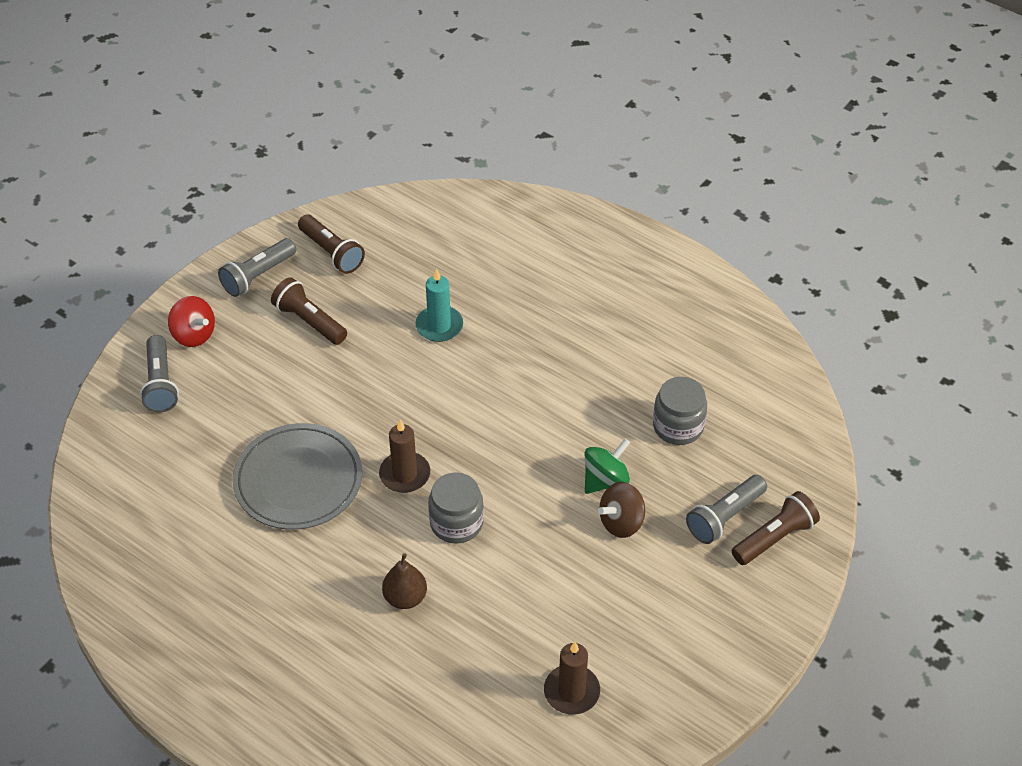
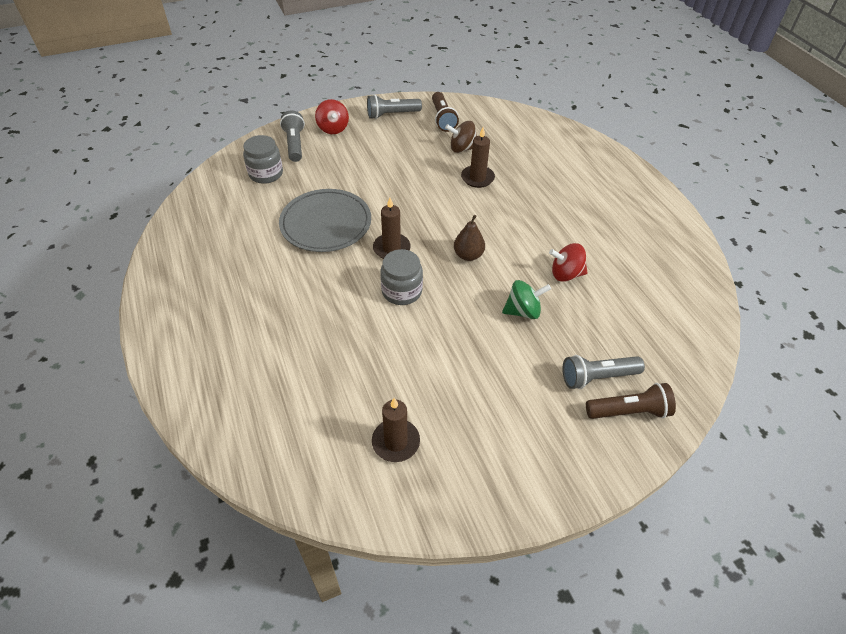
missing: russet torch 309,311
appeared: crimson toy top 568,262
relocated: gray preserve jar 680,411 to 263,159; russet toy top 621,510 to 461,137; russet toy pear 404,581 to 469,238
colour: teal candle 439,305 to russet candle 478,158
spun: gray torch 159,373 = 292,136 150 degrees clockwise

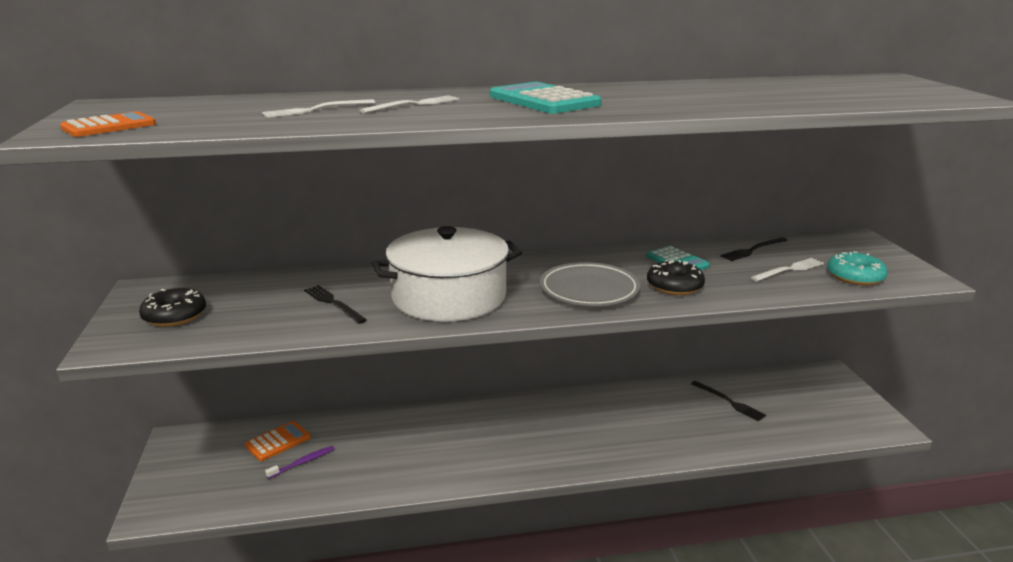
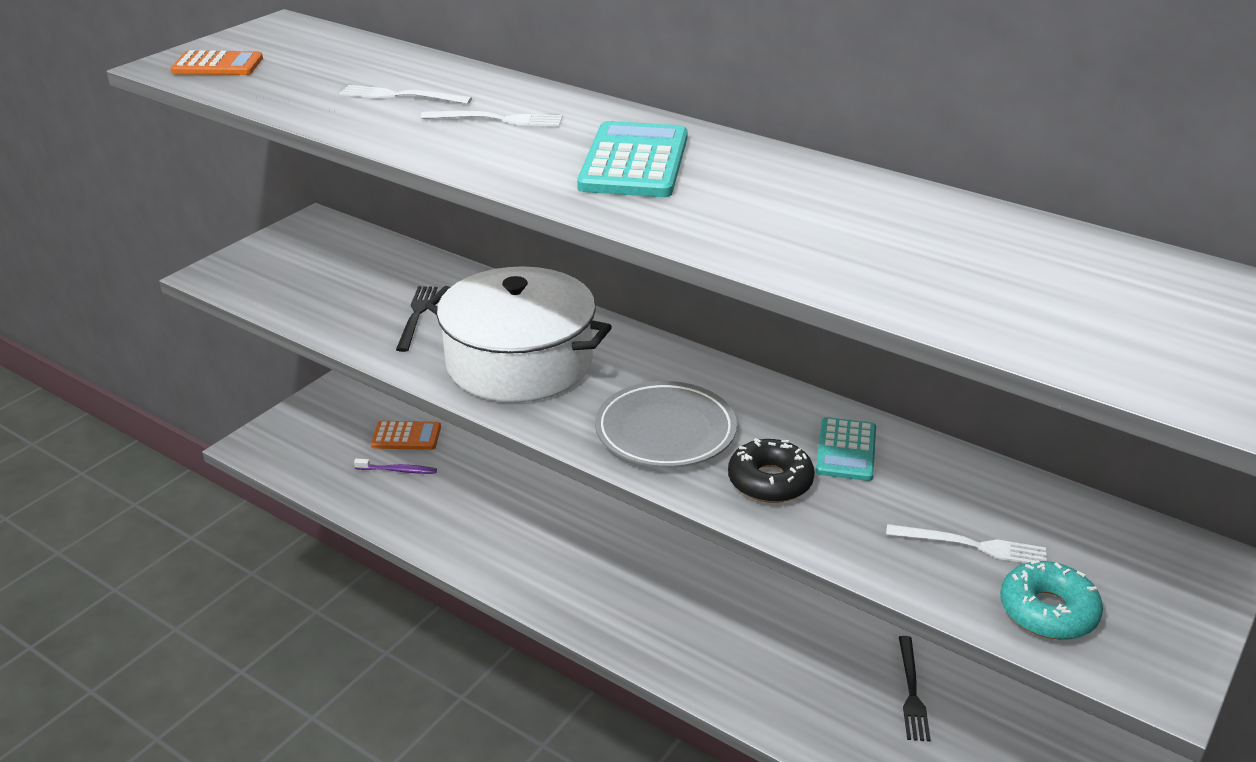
missing: jet-black glazed donut 172,307; jet-black fork 754,249

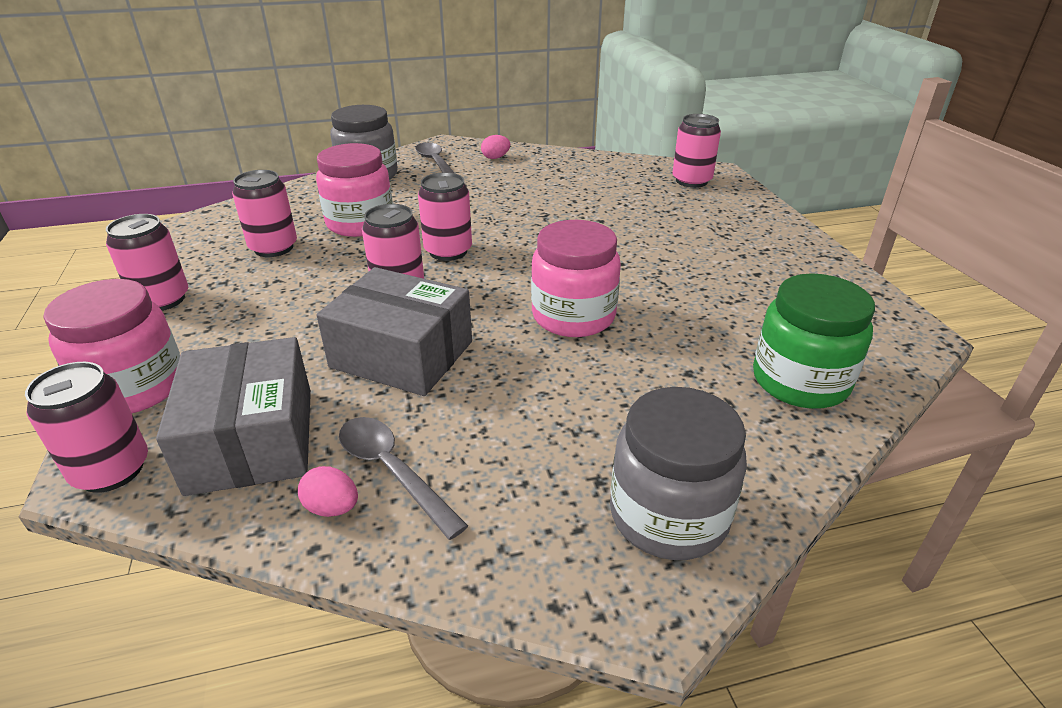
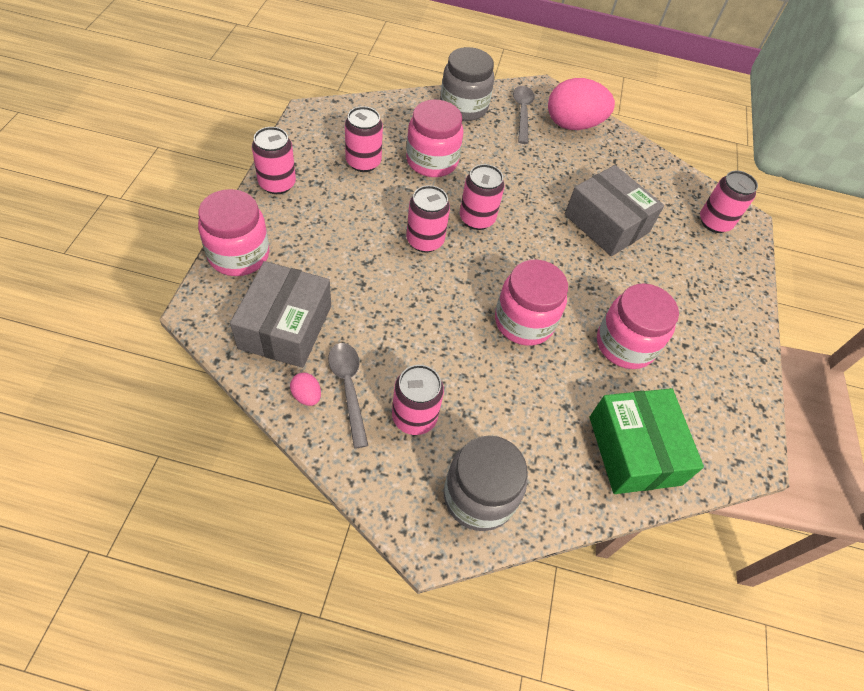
appeared: pink preserve jar 638,326
relocated: pink soda can 86,427 to 418,400; gray parcel 394,331 to 614,210
exchanged: green preserve jar 814,341 to green parcel 647,441
size: pink egg 495,147 = 581,104 x2.42

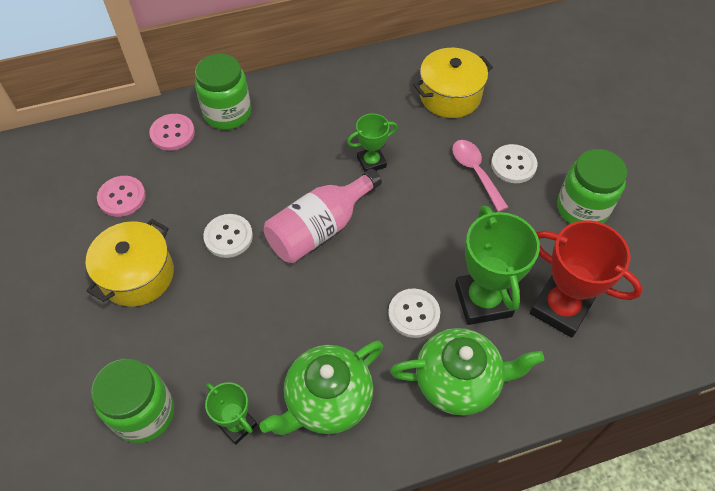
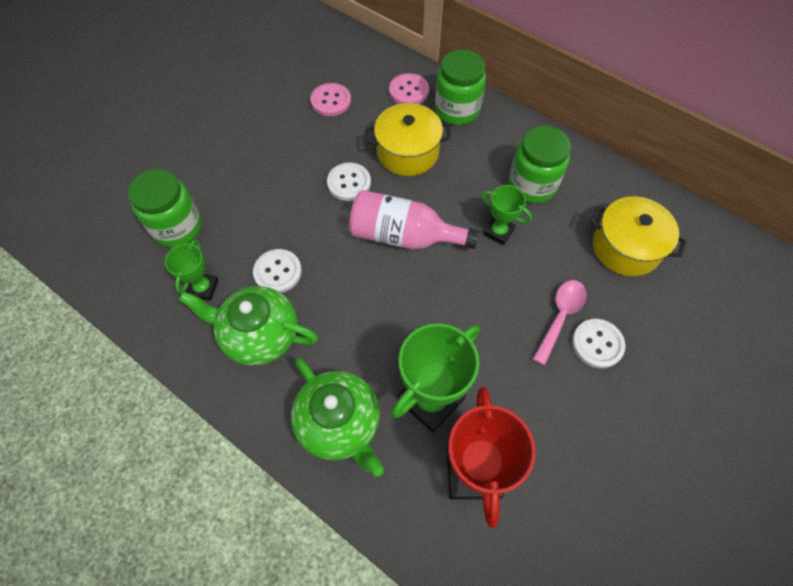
relocated: pure white sewing button 414,313 to 277,271; bright yellow stockpot 130,263 to 408,139; green preserve jar 592,186 to 540,164

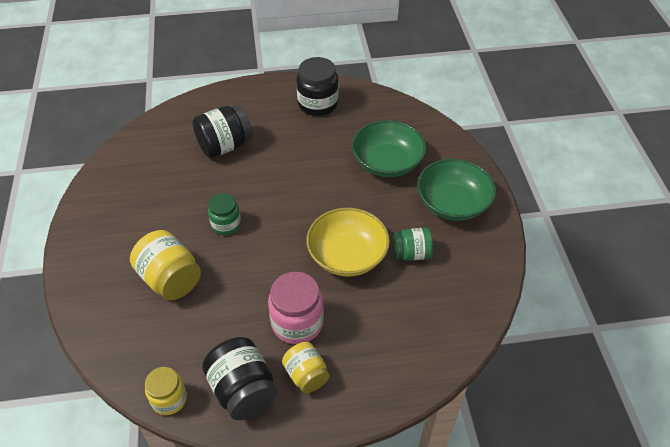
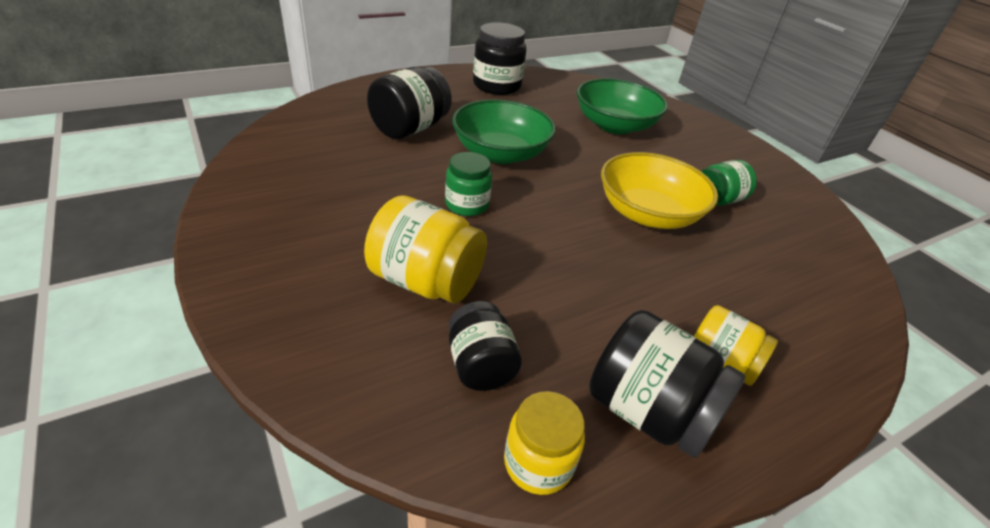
missing: pink preserve jar 296,308
appeared: jet-black preserve jar 485,346
relocated: green deep dish 456,190 to 504,131

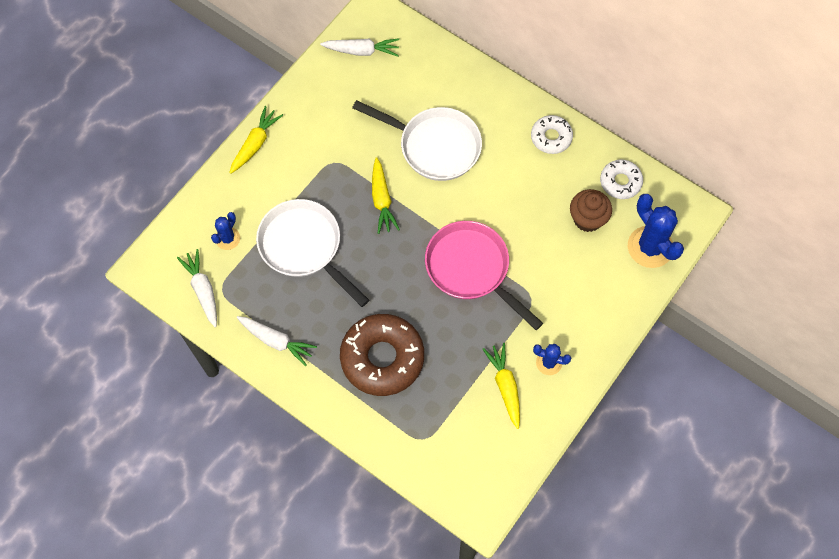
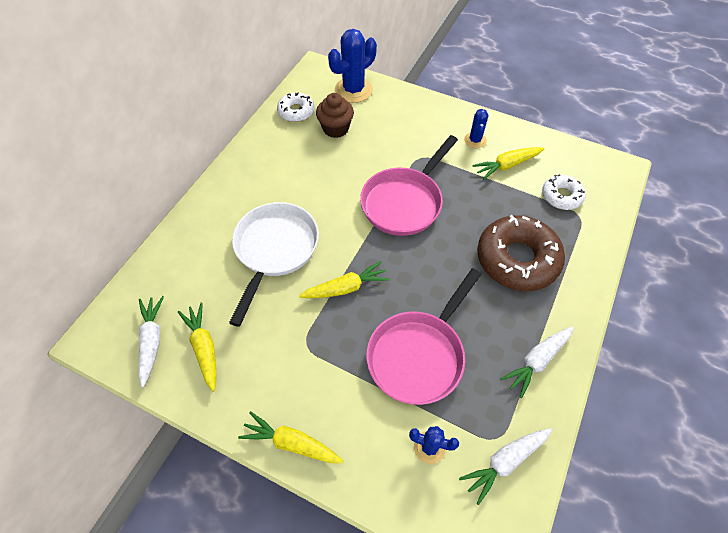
appeared: bright yellow carrot 197,347
relocated: pure white glazed donut 552,134 to 564,192
colour: pure white skillet 312,253 to pink skillet 424,336
spun: pure white carrot 277,341 = 537,362 150 degrees counterclockwise

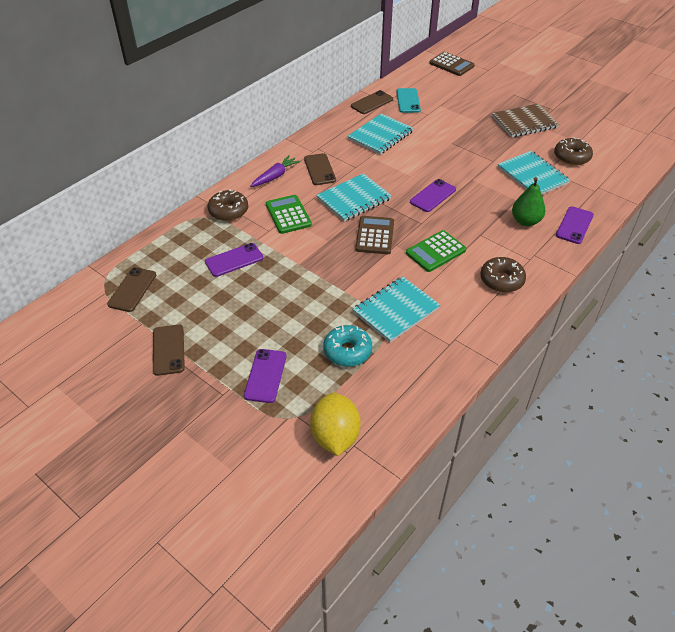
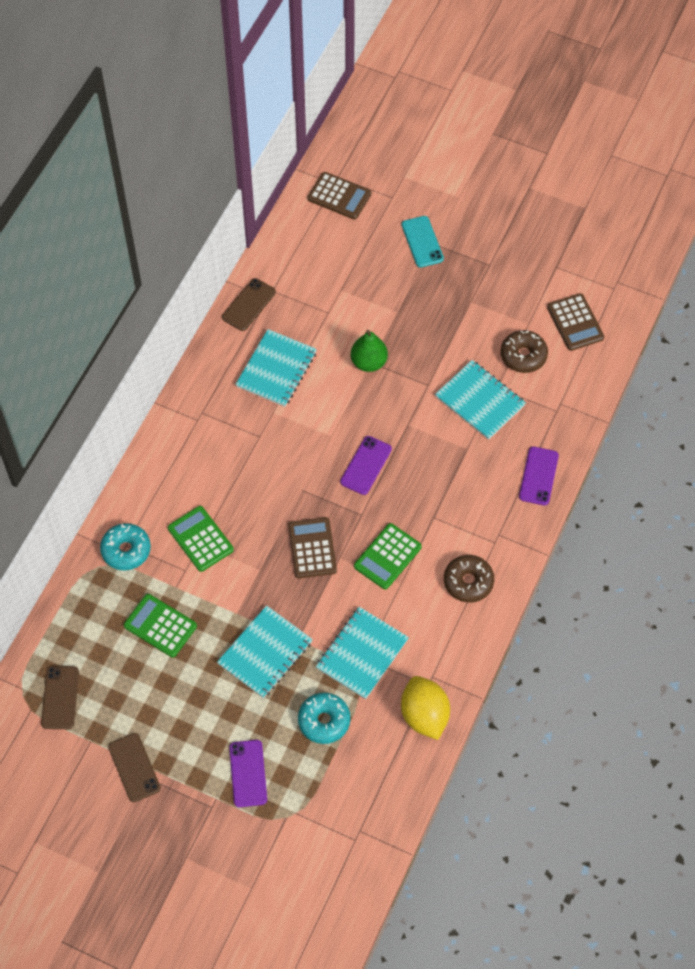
missing: purple carrot 275,171; russet mobile phone 320,169; russet notepad 525,120
appeared: russet adding machine 575,322
relocated: teal notepad 354,197 to 265,651; green toy pear 528,201 to 369,351; bright yellow toy lemon 335,424 to 425,708; teal mobile phone 408,100 to 423,242
exchanged: purple mobile phone 234,260 to green adding machine 160,625
colour: russet glazed donut 227,205 to teal glazed donut 125,546

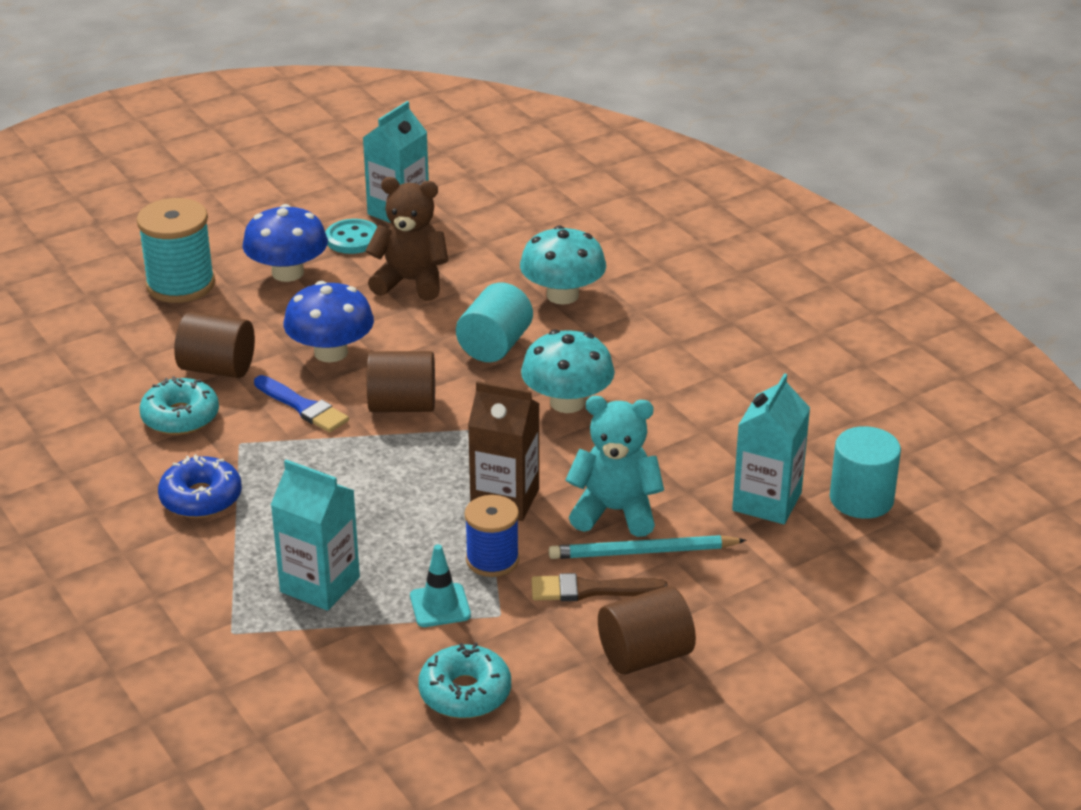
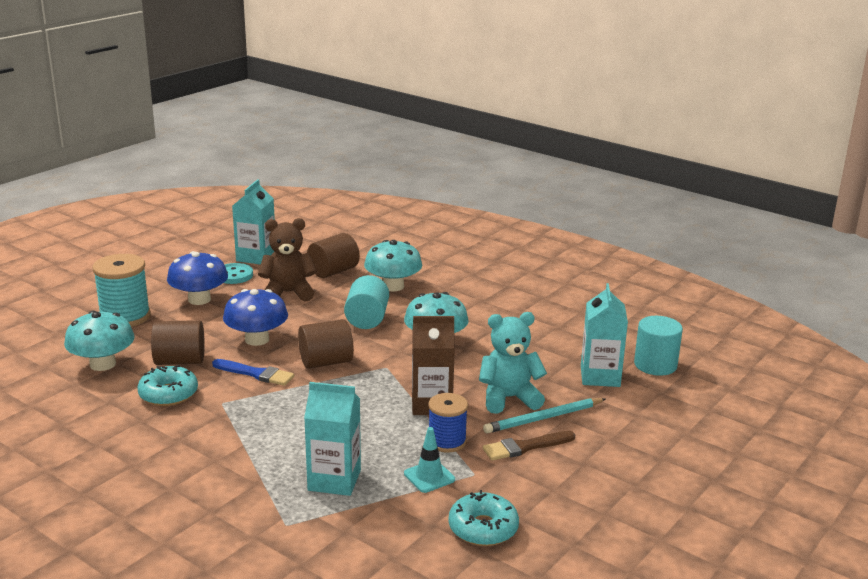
missing: royal blue glazed donut 200,486
appeared: teal toadstool 99,341
relocated: russet solid cylinder 647,630 to 333,255

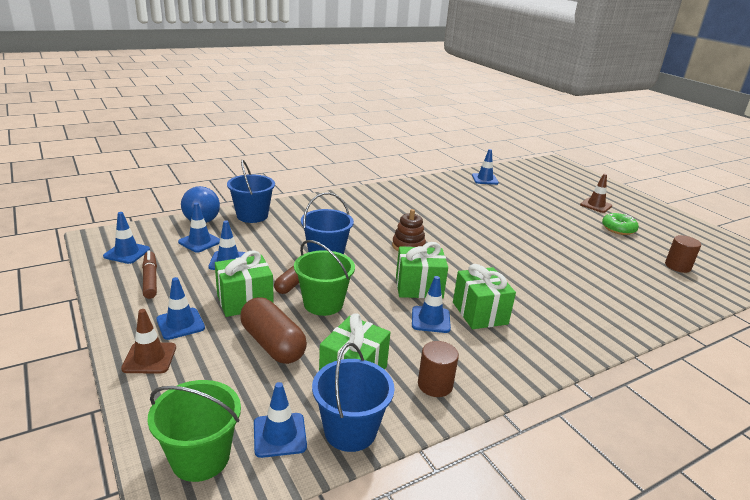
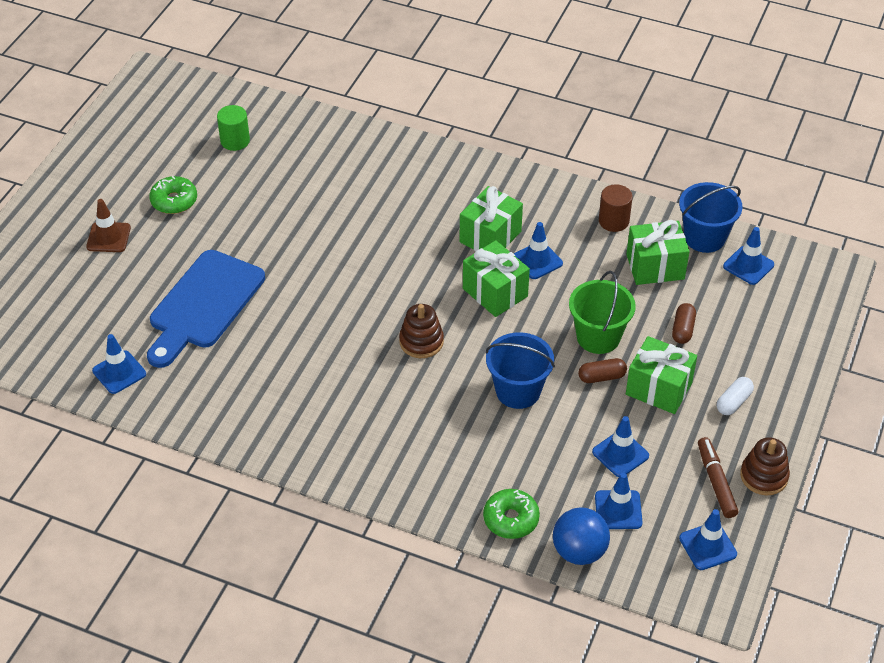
missing: russet traffic cone 148,341; green pail 194,431
appeared: royal blue bread board 206,309; russet stacking toy 765,466
exchanged: royal blue pail 251,191 to green glazed donut 511,514; royal blue traffic cone 180,308 to pure white pill 735,396
colour: russet solid cylinder 683,254 to green solid cylinder 233,128
spun: russet marker 149,275 = 718,477 135 degrees clockwise
size: russet pill 273,330 = 684,323 x0.54

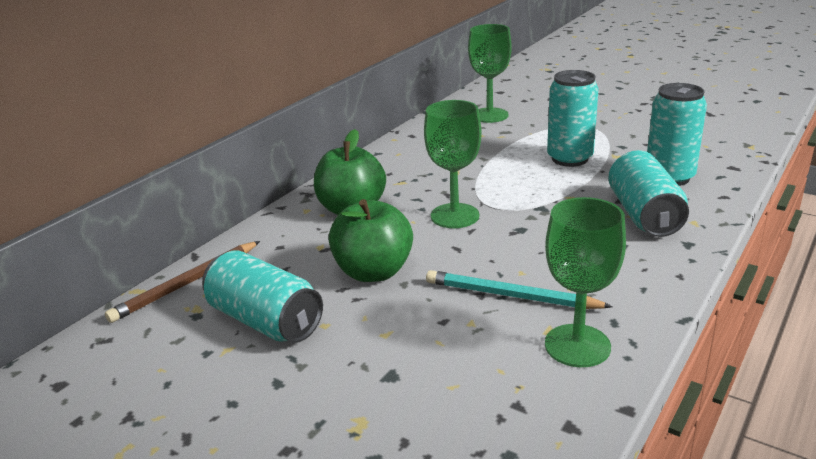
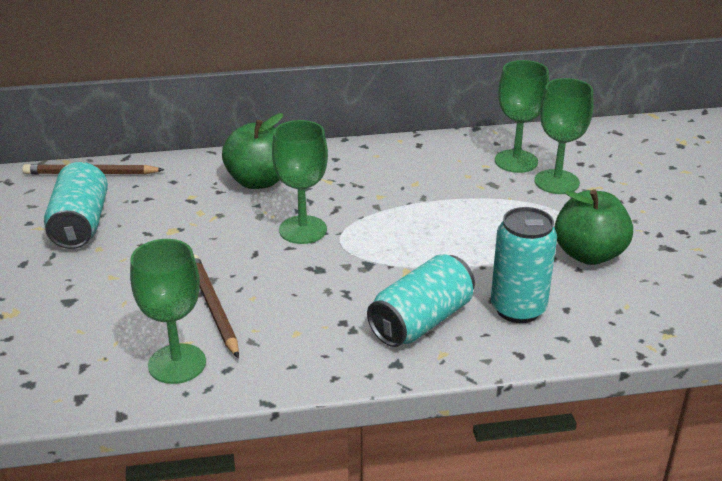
missing: teal soda can 573,118
appeared: green goblet 564,136
relocated: green apple fruit 370,240 to 594,227
colour: teal pencil 519,289 to russet pencil 216,306

